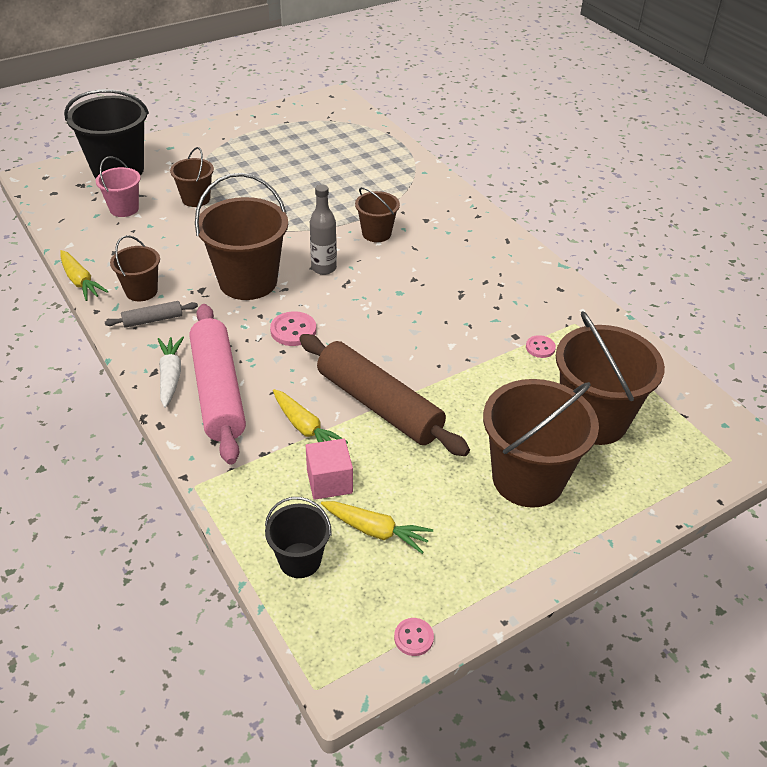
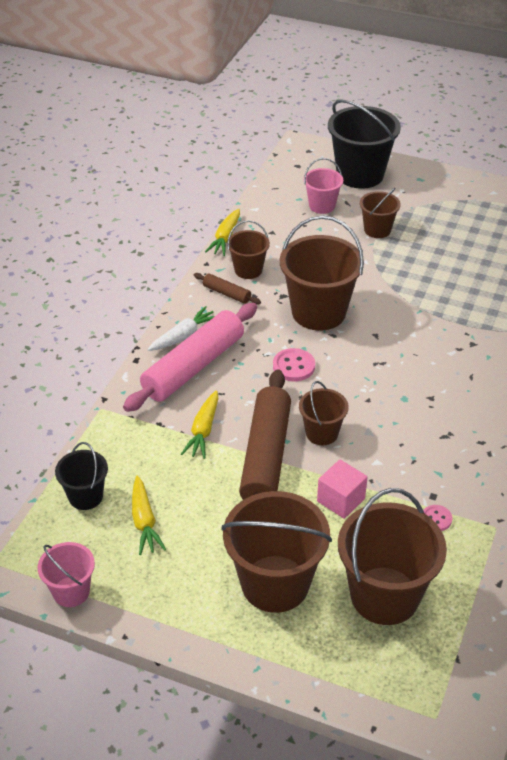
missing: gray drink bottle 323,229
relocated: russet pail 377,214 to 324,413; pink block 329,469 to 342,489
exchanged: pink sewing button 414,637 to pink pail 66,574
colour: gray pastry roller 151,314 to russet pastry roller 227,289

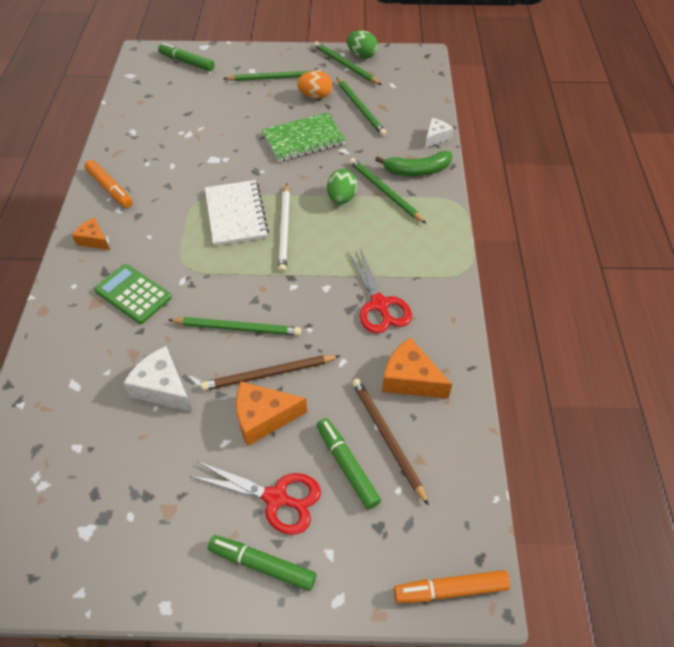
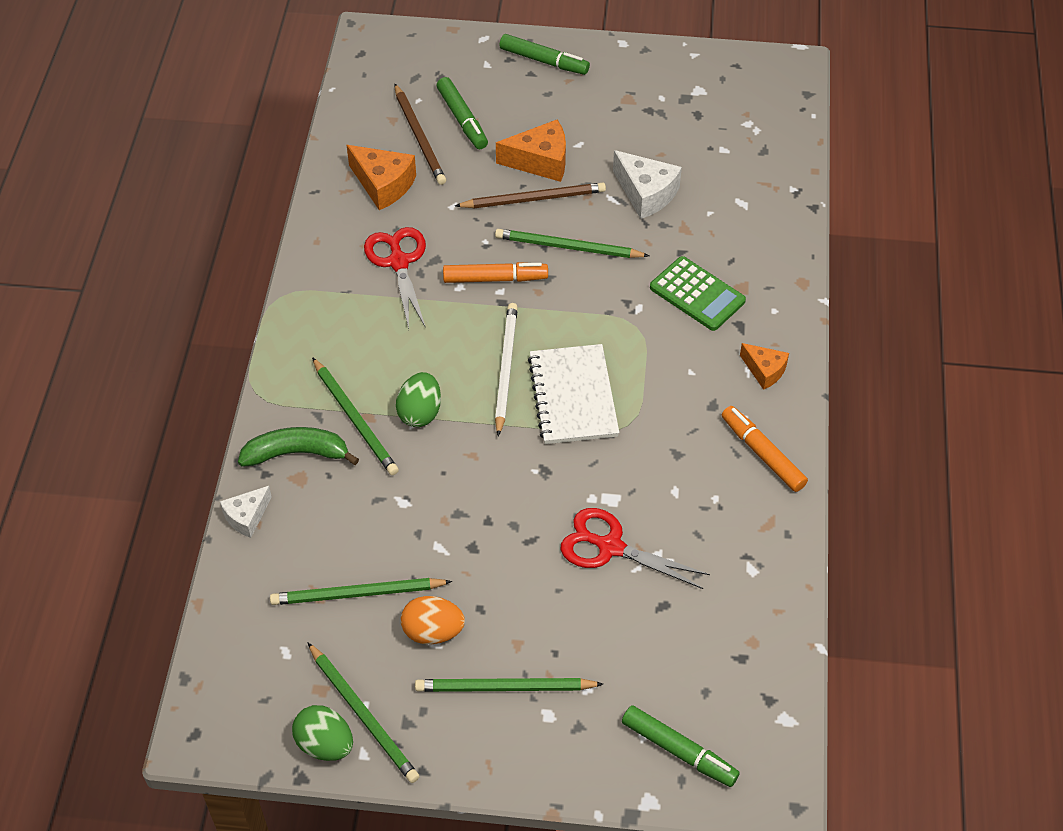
missing: green notepad 304,137
relocated: bright orange marker 452,586 to 495,272; crimson pair of scissors 255,498 to 635,548
spun: green pencil 362,106 = 361,591 75 degrees counterclockwise

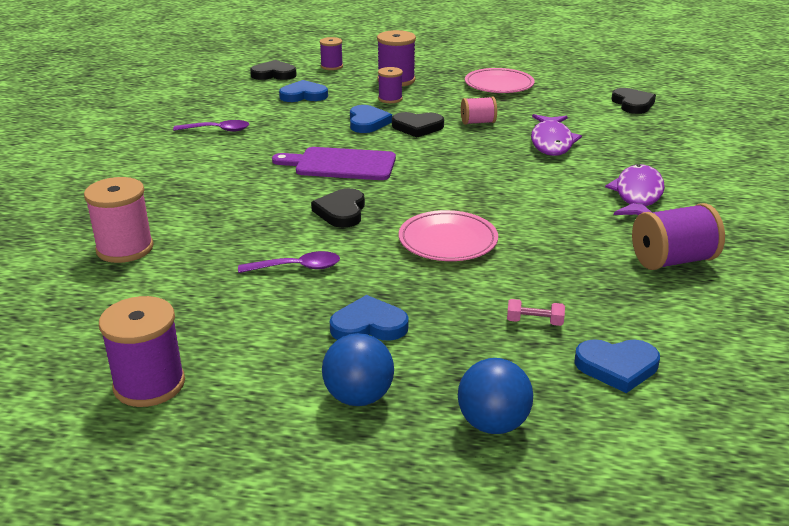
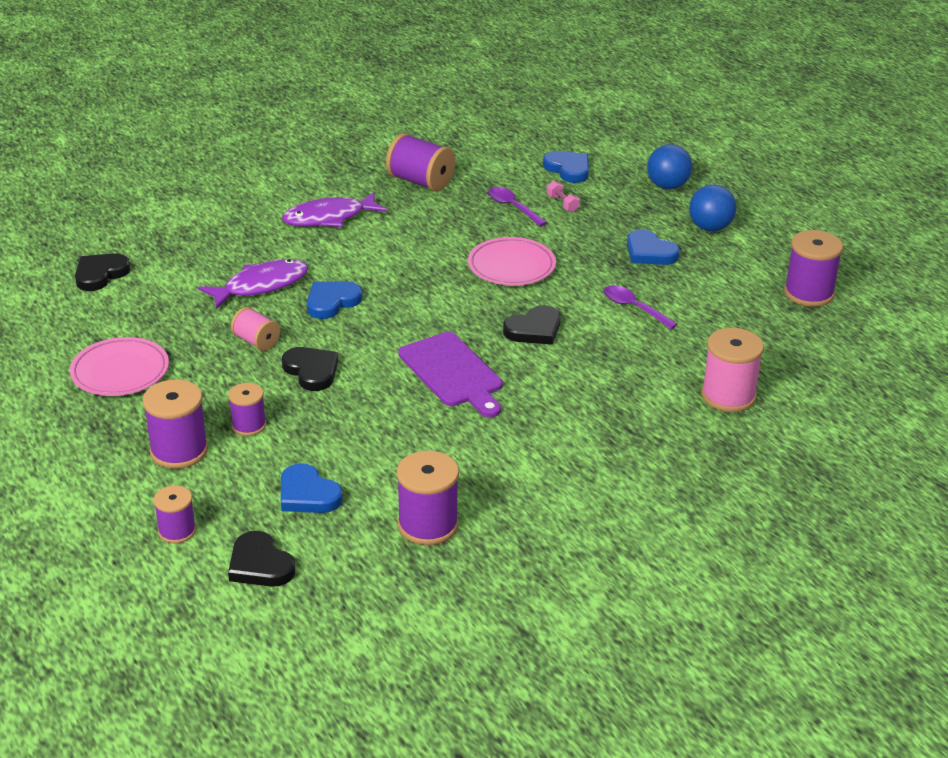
appeared: purple reel of thread 428,498
relocated: royal blue heart 371,119 to 335,300; purple teaspoon 211,126 to 517,207

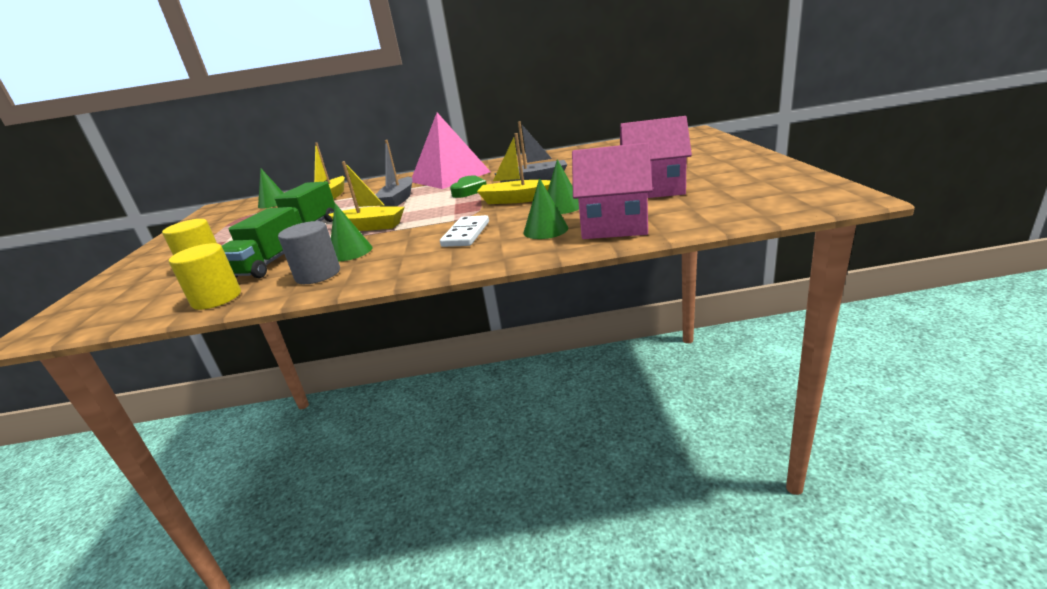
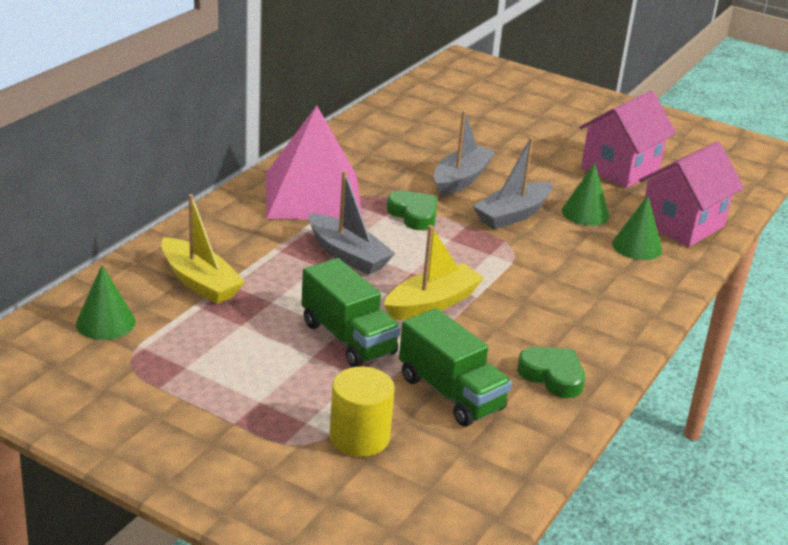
missing: bright yellow solid cylinder 205,276; green cone 352,232; pure white domino 464,231
exchanged: gray solid cylinder 309,252 to green heart 551,372
colour: bright yellow toy boat 514,168 to gray toy boat 512,183

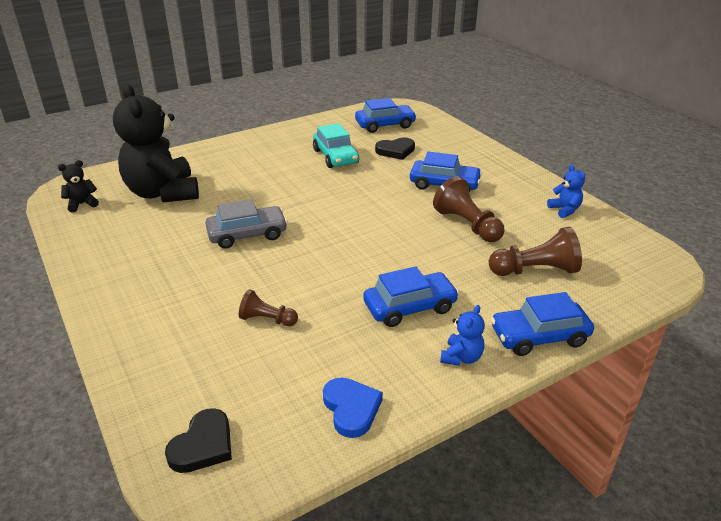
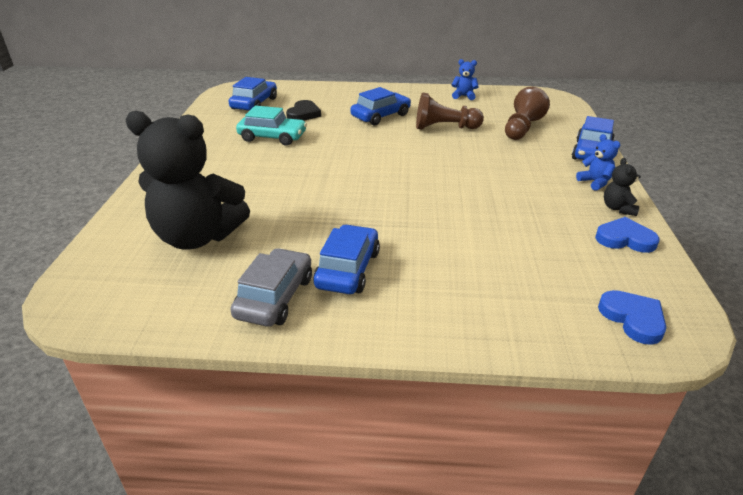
missing: russet pawn 268,307
relocated: gray toy car 246,224 to 271,287; royal blue toy car 411,296 to 346,259; jet-black stuffed bear 78,186 to 622,187
colour: jet-black heart 198,440 to royal blue heart 632,317

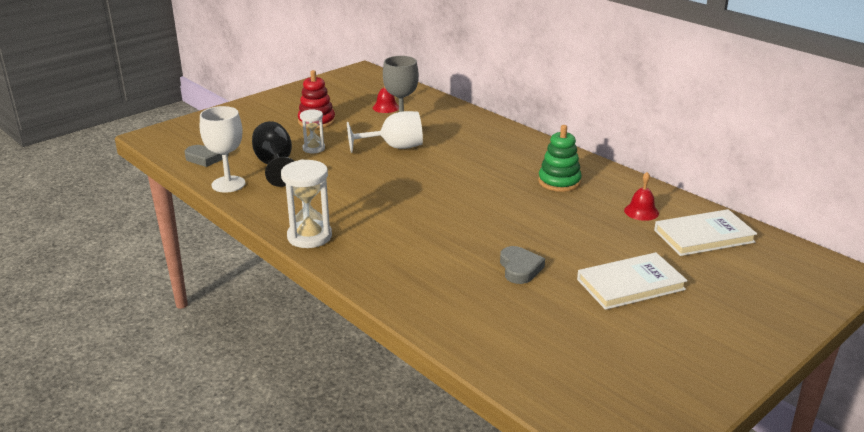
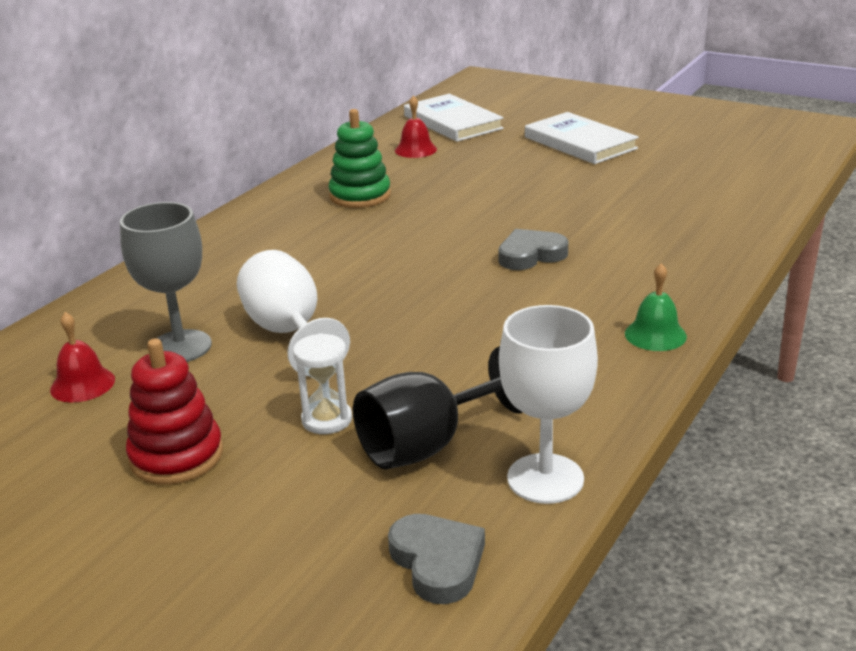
relocated: gray heart 522,265 to 533,249
exchanged: pure white hourglass 306,204 to green hand bell 656,307

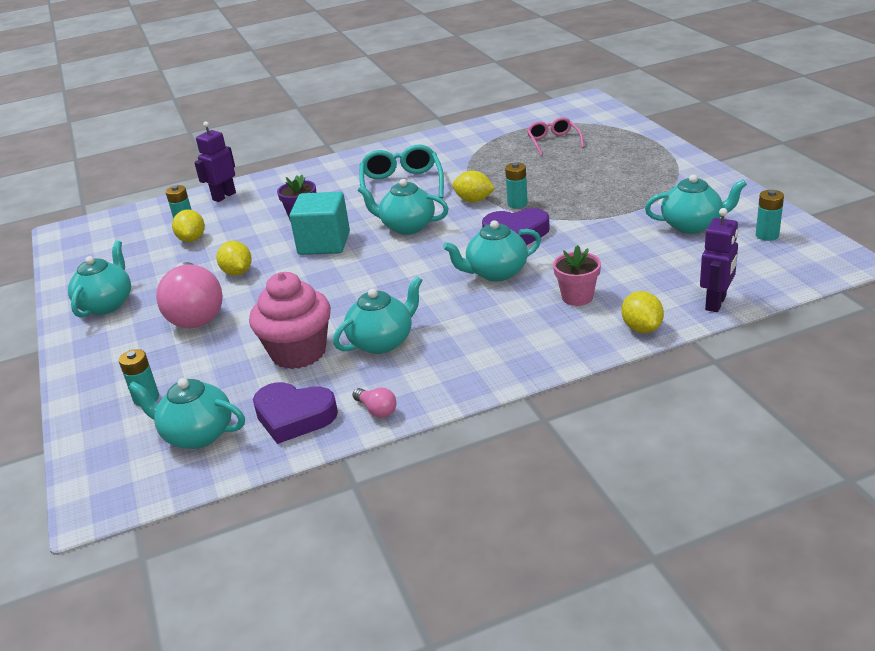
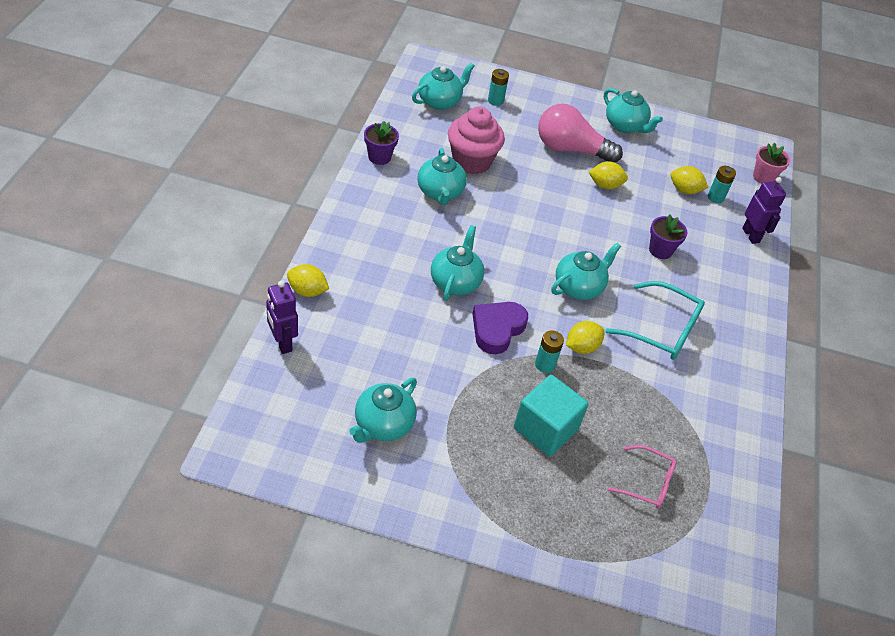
missing: purple heart 295,413; teal AA battery 770,215
relocated: teal block 319,223 to 551,415; pink flower pot 577,275 to 771,163
exchanged: pink bulb 374,403 to purple flower pot 381,143

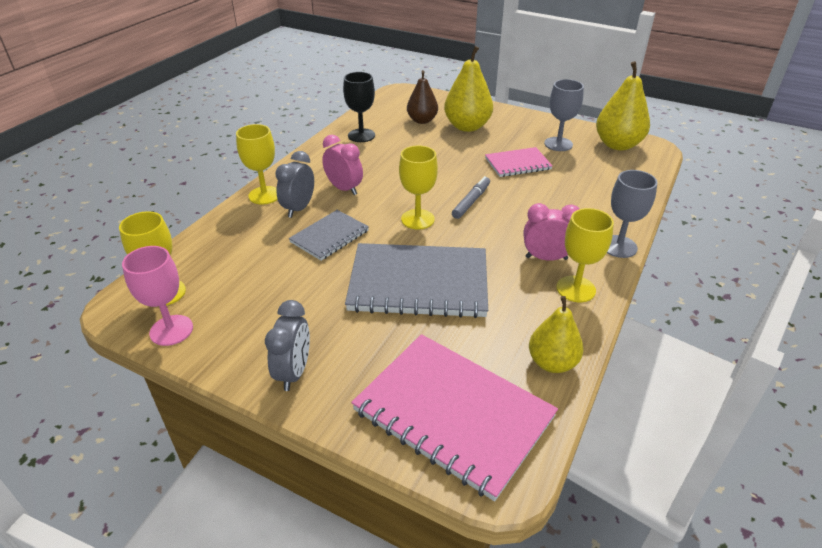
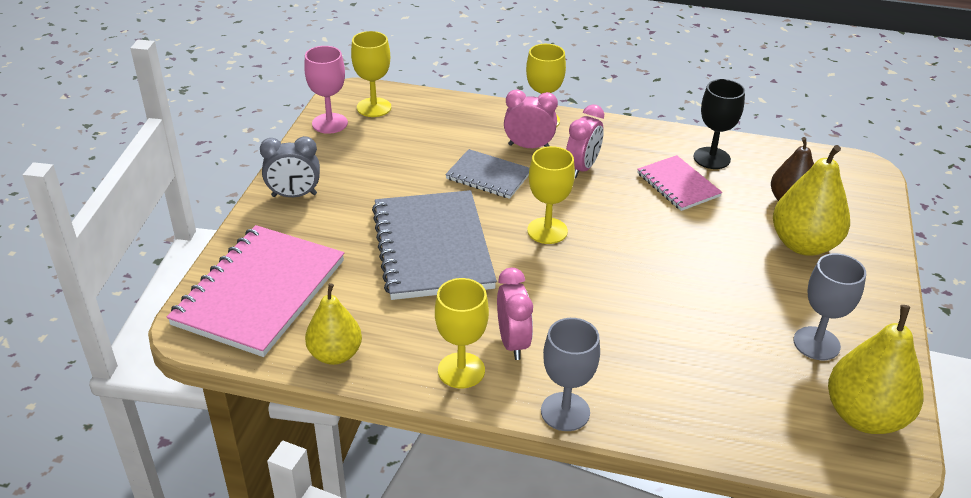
missing: gray marker 471,197
relocated: pink notepad 519,162 to 679,183
colour: gray alarm clock 294,184 to pink alarm clock 531,119

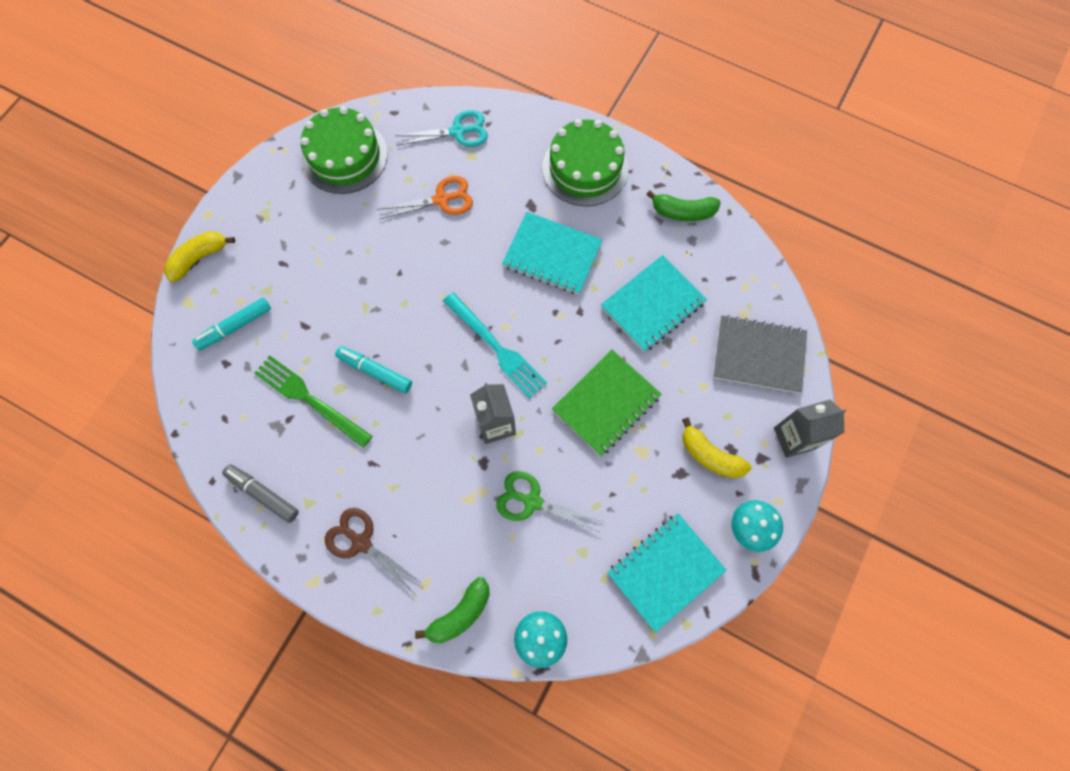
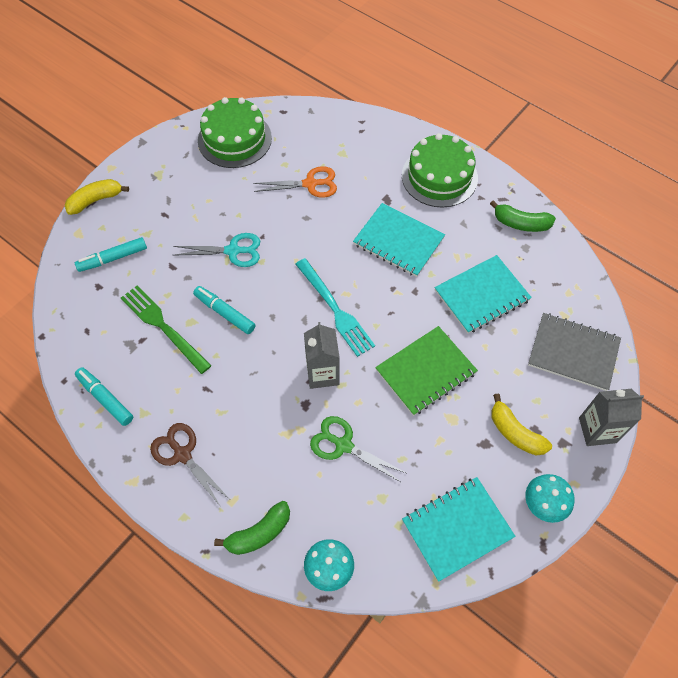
relocated: teal pair of scissors 441,128 to 216,250
colour: gray marker 260,493 to teal marker 104,396

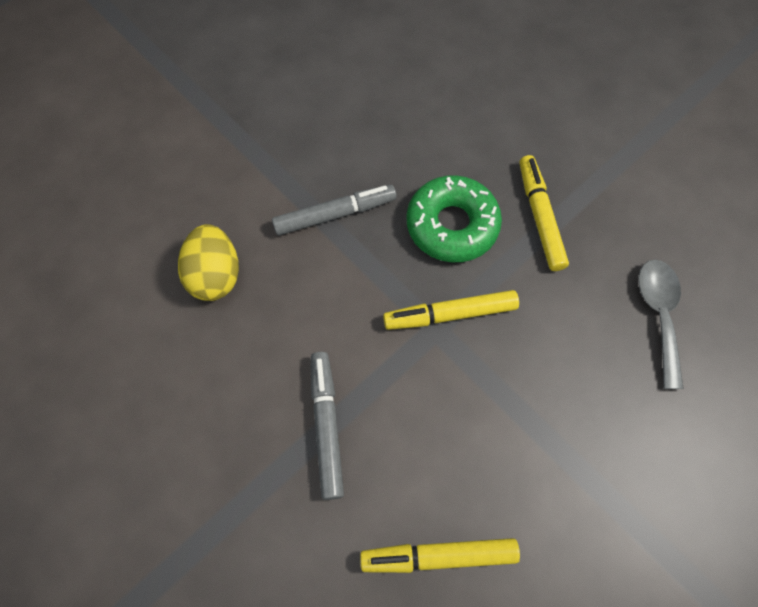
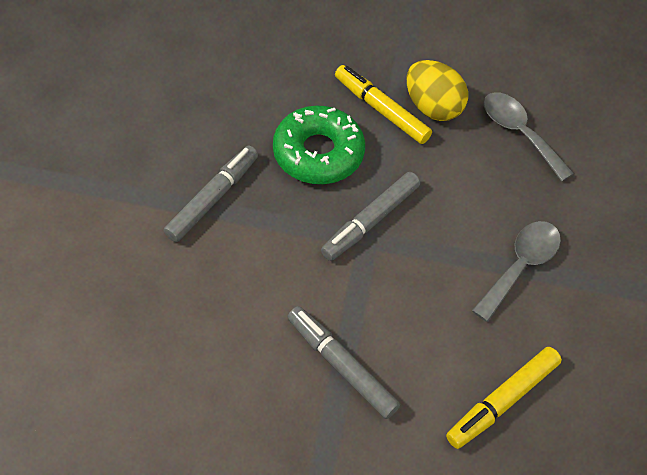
appeared: gray teaspoon 516,271
relocated: bright yellow egg 208,262 to 437,90
colour: bright yellow marker 451,310 to gray marker 370,216

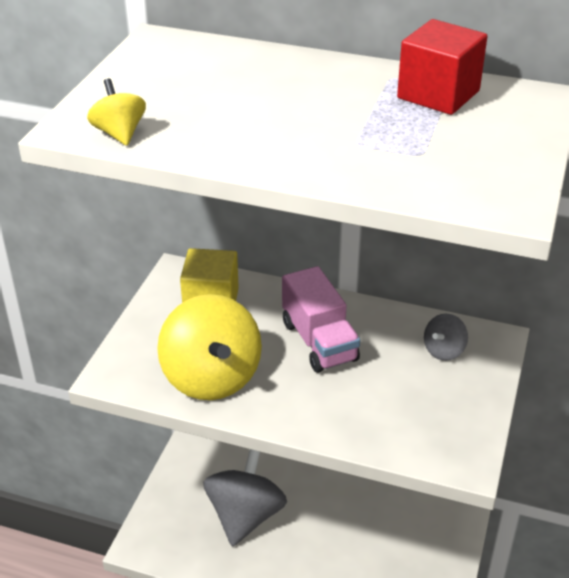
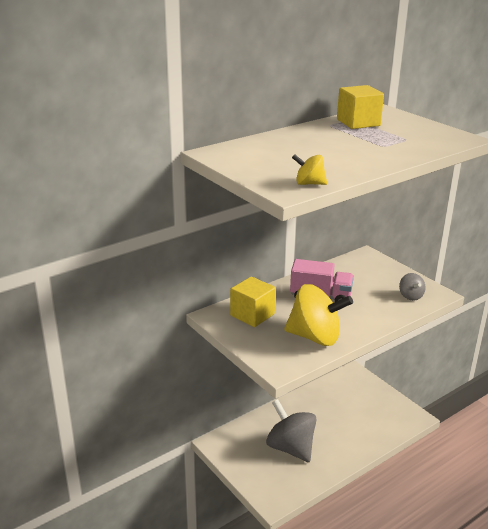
relocated: gray toy top 446,337 to 412,287
colour: crimson block 442,67 to bright yellow block 360,107

